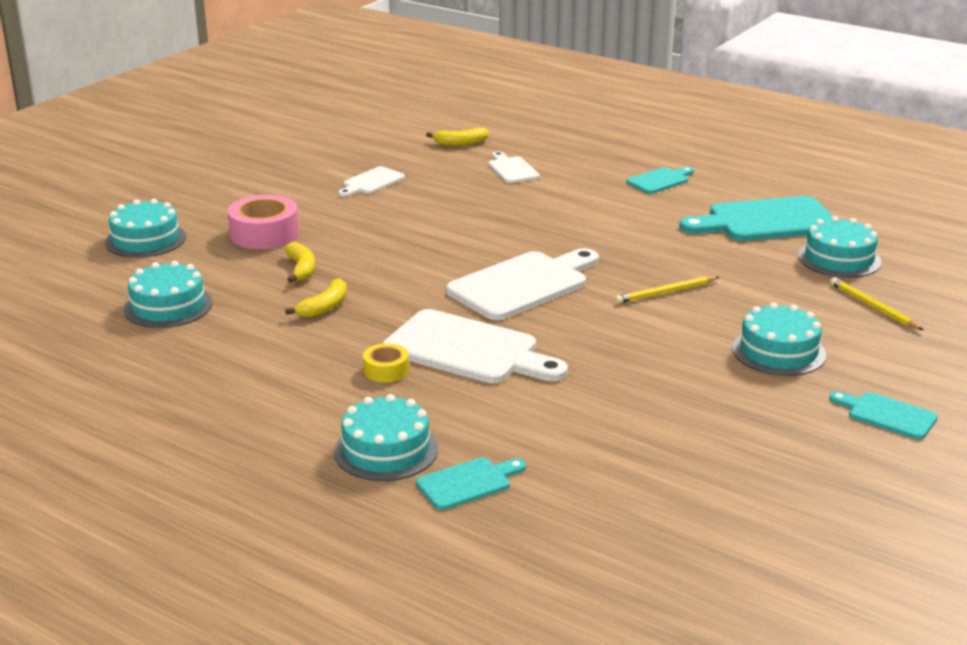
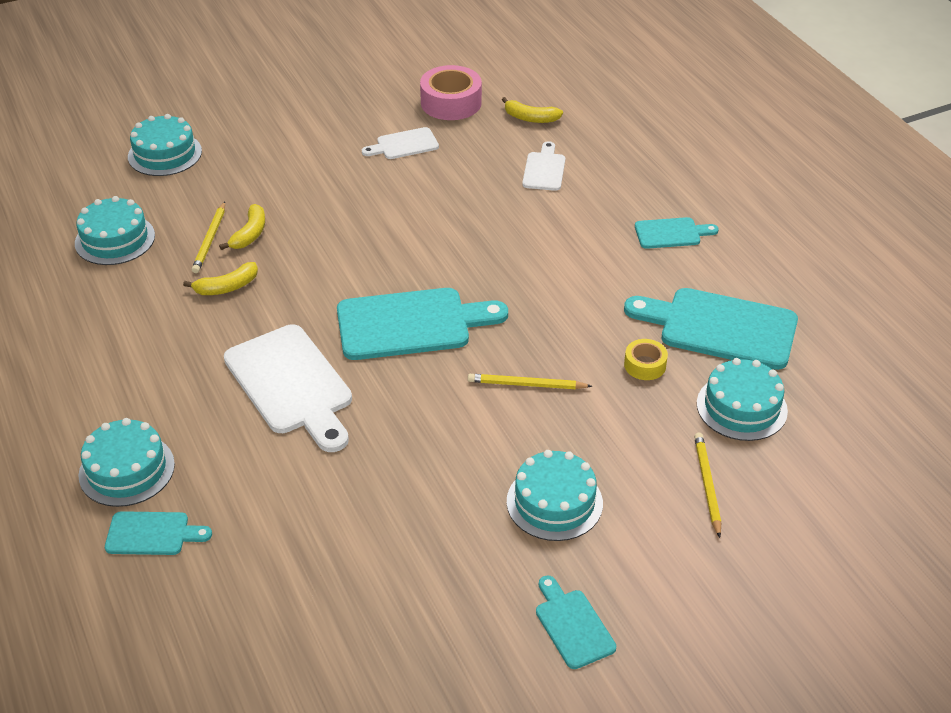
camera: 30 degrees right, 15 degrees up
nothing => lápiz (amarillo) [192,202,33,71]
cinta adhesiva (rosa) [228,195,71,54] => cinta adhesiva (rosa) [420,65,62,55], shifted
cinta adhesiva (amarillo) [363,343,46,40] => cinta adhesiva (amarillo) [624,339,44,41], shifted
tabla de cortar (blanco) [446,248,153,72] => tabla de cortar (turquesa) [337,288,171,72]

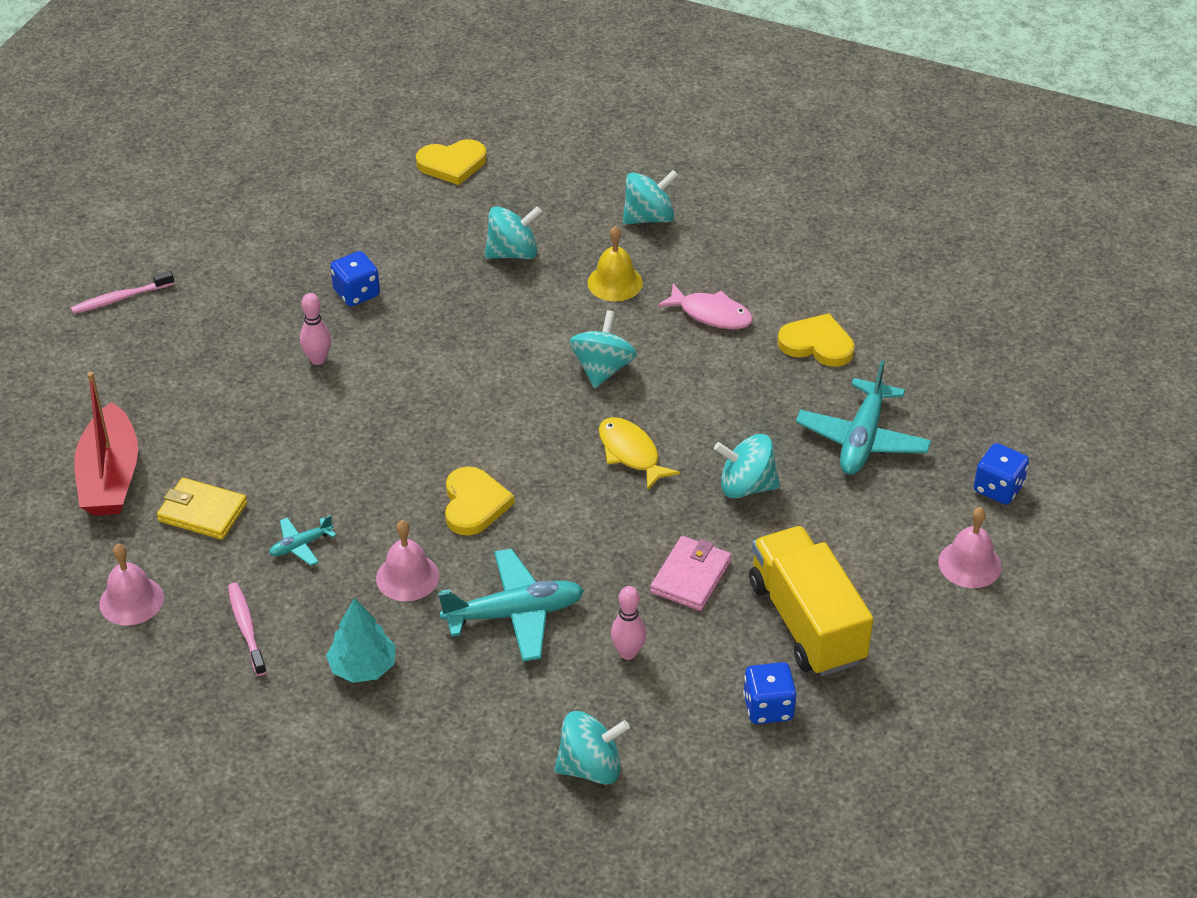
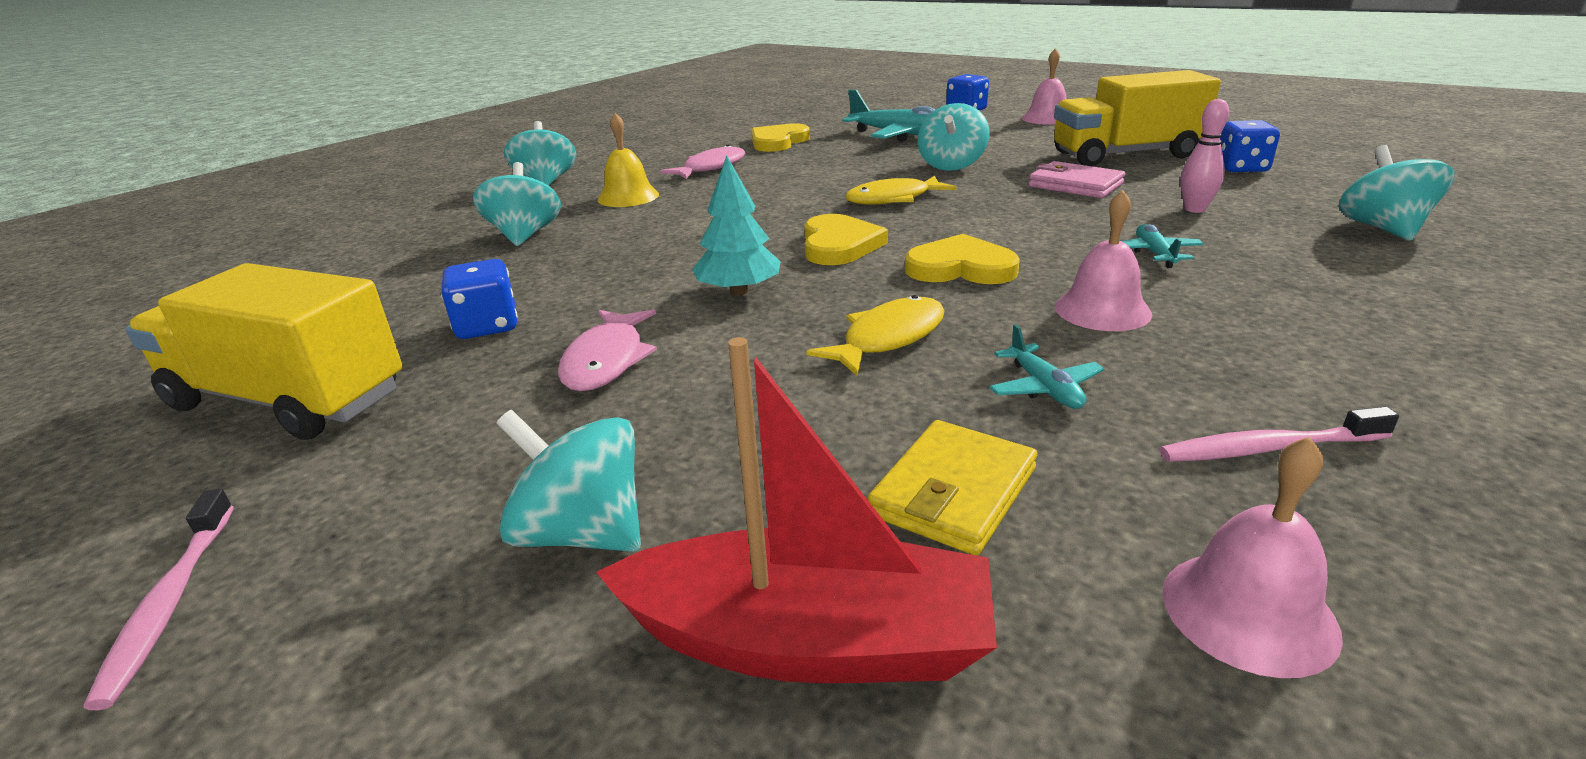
camera: 75 degrees left, 15 degrees down
nothing => camión (amarillo) [125,263,278,177]
nothing => pez (amarillo) [806,295,139,81]
árbol (turquesa) [326,598,70,85] => árbol (turquesa) [692,155,89,140], shifted
corazón (amarillo) [416,139,71,46] => corazón (amarillo) [804,214,84,51], shifted
peonza (turquesa) [569,310,68,78] => peonza (turquesa) [497,410,144,142], shifted
bolo (rosa) [300,293,31,72] => pez (rosa) [558,309,99,82]
avión (turquesa) [438,548,146,114] => avión (turquesa) [1122,224,82,44], x0.50

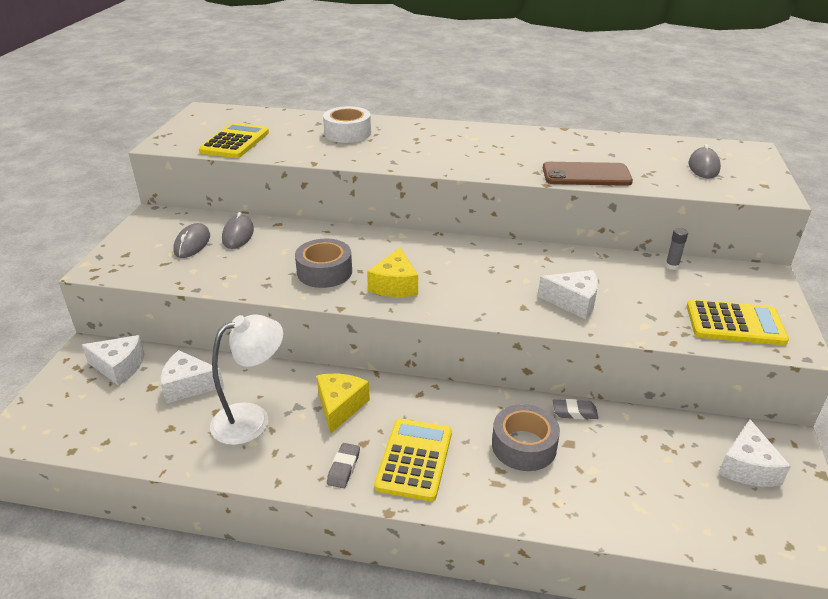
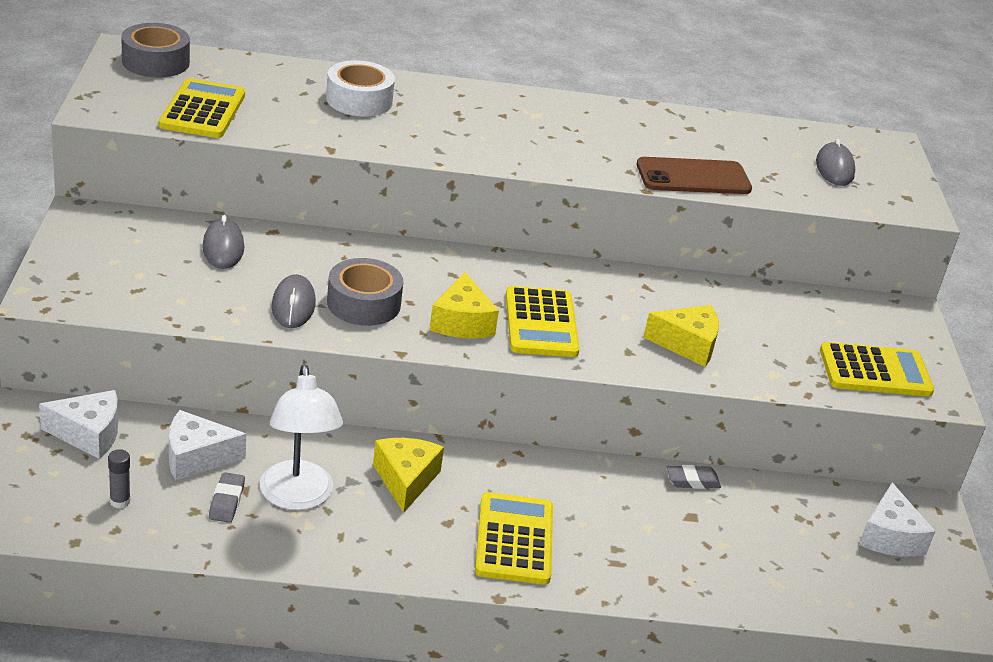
camera: 15 degrees left, 0 degrees up
nothing => calculadora (amarillo) [506,286,74,71]
ratón (gris) [173,223,37,35] => ratón (gris) [272,274,44,54], shifted
goma de borrar (gris) [327,443,33,45] => goma de borrar (gris) [209,472,36,51], shifted
cinta adhesiva (gris) [492,404,68,67] => cinta adhesiva (gris) [121,23,69,55], shifted
barra de pegamento (gris) [665,228,23,42] => barra de pegamento (gris) [108,449,23,60], shifted
queso (blanco) [538,270,60,49] => queso (amarillo) [643,305,76,62]
lámpara (blanco) [210,314,73,131] => lámpara (blanco) [260,365,83,145], 120 degrees clockwise

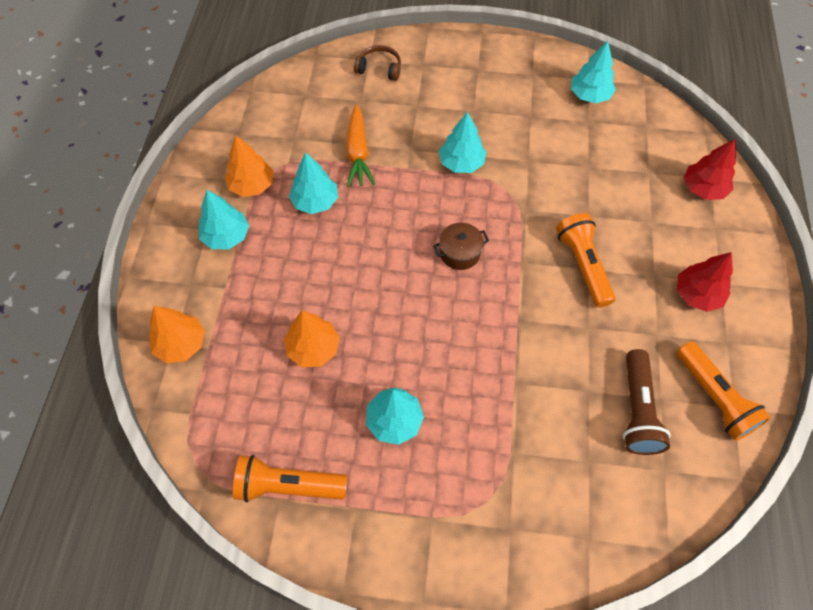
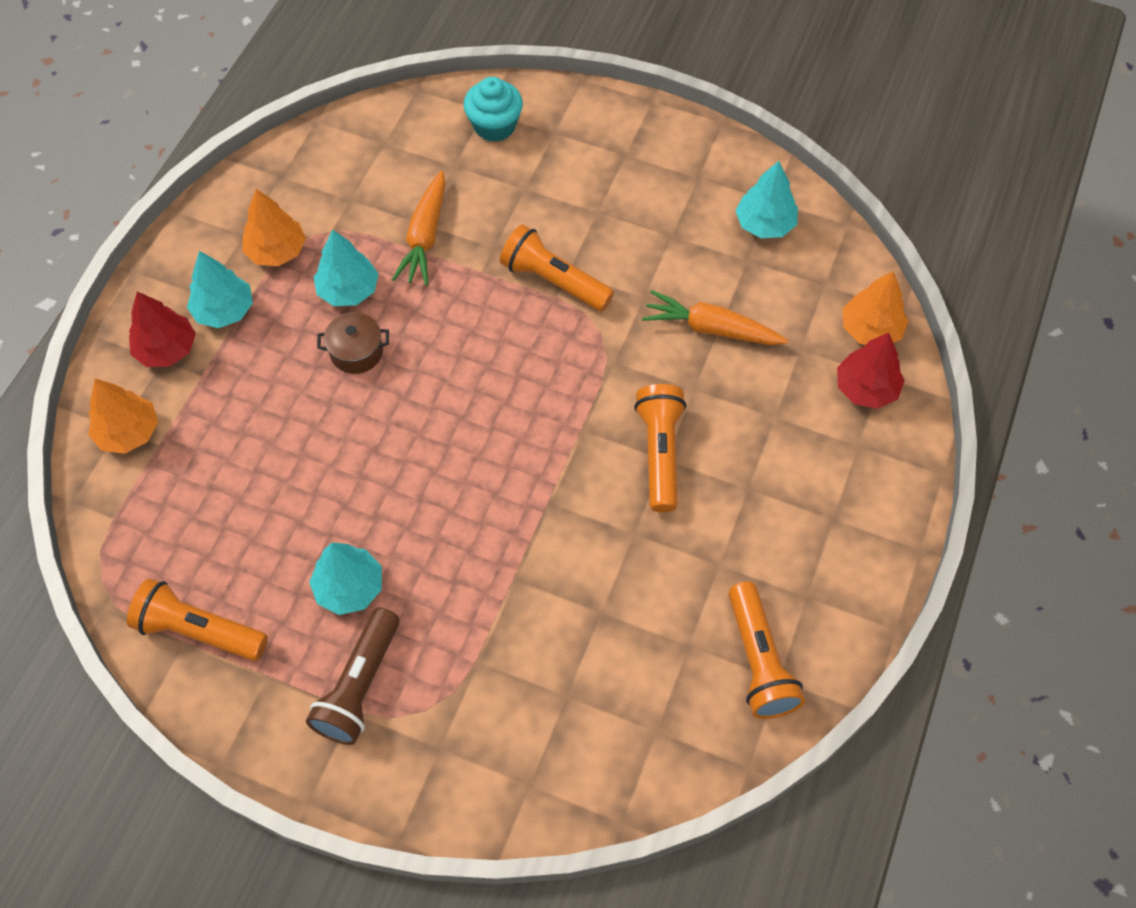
camera: 15 degrees right, 0 degrees up
nothing => zanahoria (naranja) [642,290,146,55]
árbol (naranja) [284,310,56,57] => árbol (naranja) [843,271,65,74], shifted
olla (marrón) [433,223,56,47] => olla (marrón) [317,312,72,62], shifted
lámpara de mano (marrón) [623,349,48,106] => lámpara de mano (marrón) [306,607,93,138], shifted
árbol (rojo) [677,252,56,60] => árbol (rojo) [129,292,67,75], shifted
auriculares (marrón) [354,45,47,36] => magdalena (turquesa) [464,77,59,65]
árbol (turquesa) [439,112,47,61] => lámpara de mano (naranja) [500,224,114,87]

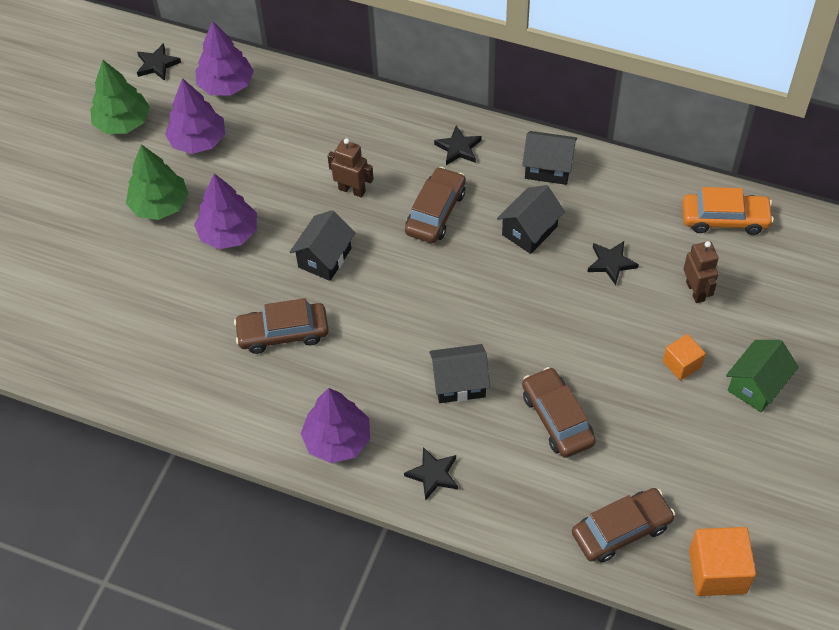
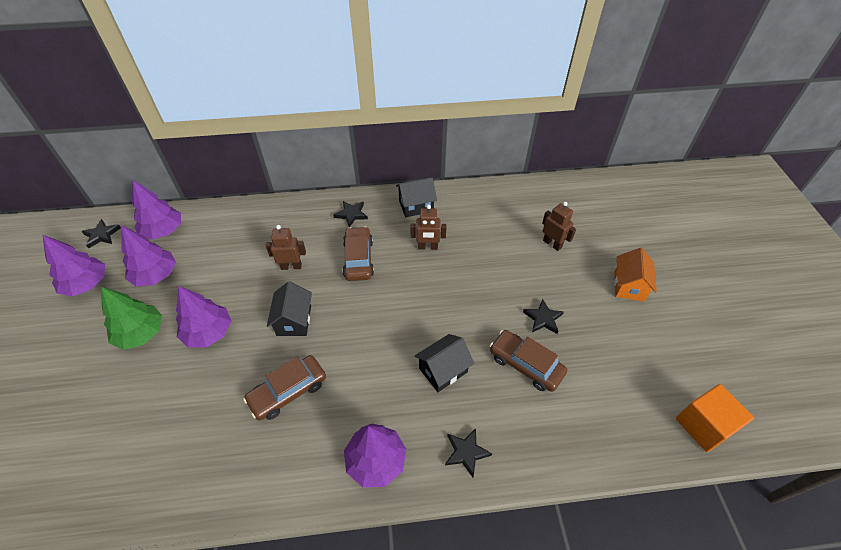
camera: 30 degrees left, 5 degrees down
coche (marrón) [572,488,103,75] => nothing
cubo (naranja) [663,334,43,46] => nothing
coche (naranja) [682,187,92,48] => nothing
estrella (negro) [587,241,52,44] => estrella (negro) [523,299,41,35], shifted
casa (negro) [497,185,68,69] => robot (marrón) [410,205,36,45]
árbol (verde) [90,60,60,74] => árbol (morado) [43,235,62,61]
casa (verde) [726,340,73,72] => casa (naranja) [614,248,43,54]

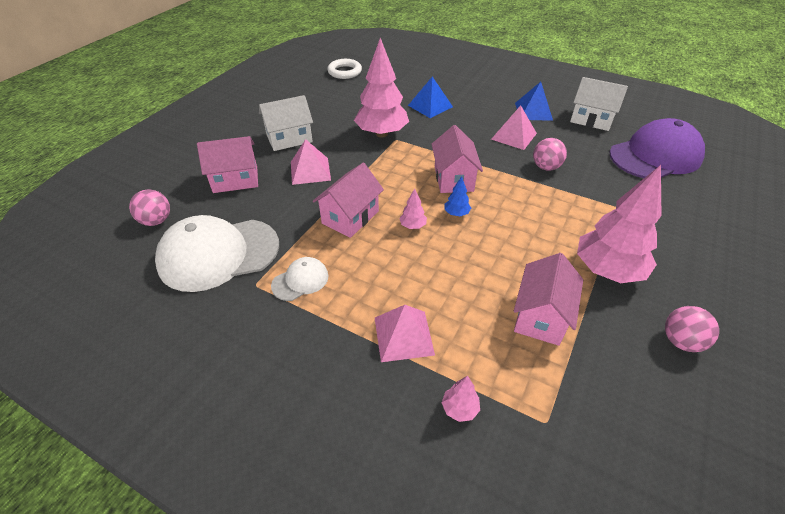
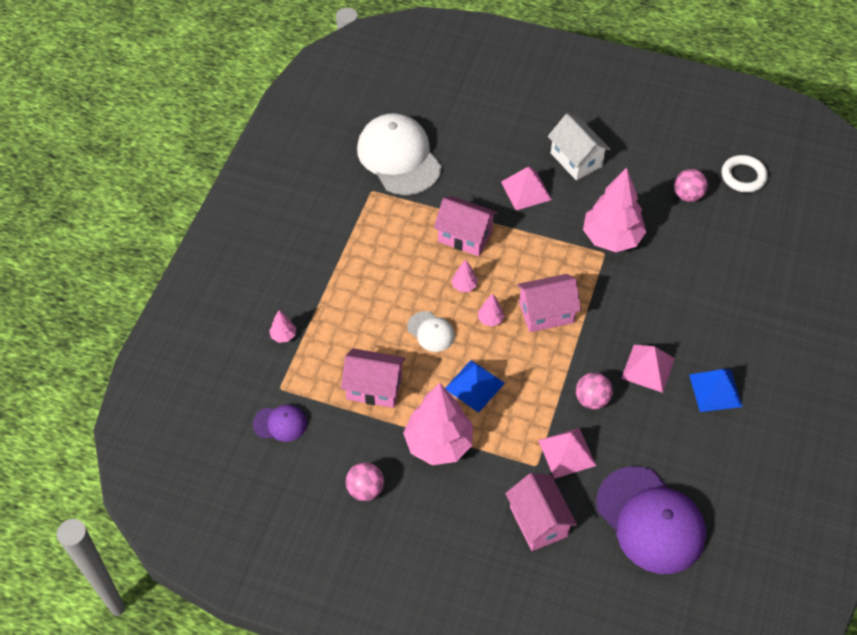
camera: 80 degrees right, 10 degrees up
casa (blanco) [570,77,58,54] => nothing
nothing => gorra (morado) [253,404,54,38]
pelota (rosa) [129,189,41,37] => pelota (rosa) [674,169,34,33], shifted
casa (rosa) [197,136,61,57] => casa (rosa) [505,473,72,78], shifted
gorra (blanco) [271,257,57,44] => gorra (blanco) [407,311,48,41], shifted
pirámide (rosa) [375,305,60,57] => pirámide (rosa) [538,428,58,51], shifted
pirámide (azul) [408,76,45,42] => pirámide (azul) [445,360,60,53], shifted
árbol (azul) [445,176,26,41] => árbol (rosa) [478,293,26,33]

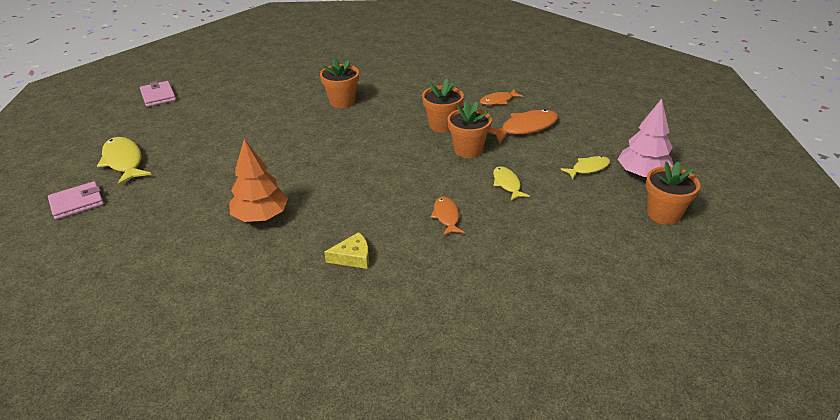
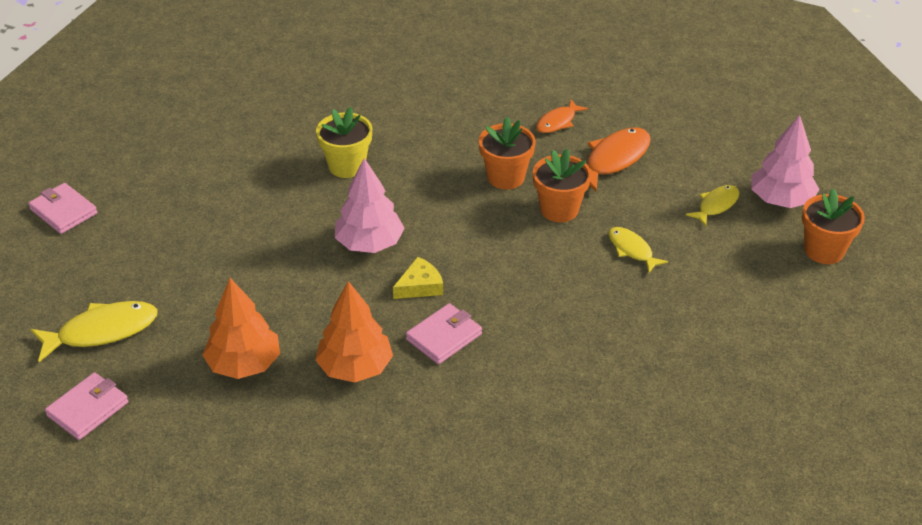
camera: 20 degrees left, 5 degrees up
pez (naranja) [430,197,34,39] => nothing
nothing => árbol (naranja) [202,278,78,101]
nothing => árbol (rosa) [335,158,70,95]
nothing => cartera (rosa) [406,303,76,61]
queso (amarillo) [324,232,45,37] => queso (amarillo) [393,257,50,42], shifted
maceta (naranja) [320,57,39,51] => maceta (amarillo) [316,107,56,71]
pez (amarillo) [97,137,54,48] => pez (amarillo) [31,301,127,61], 120 degrees clockwise

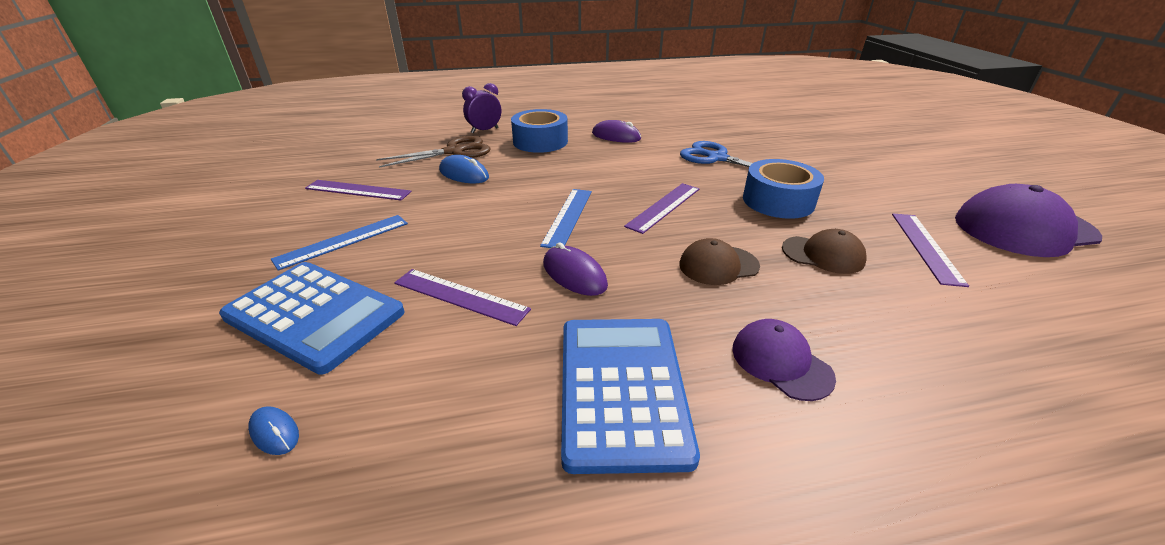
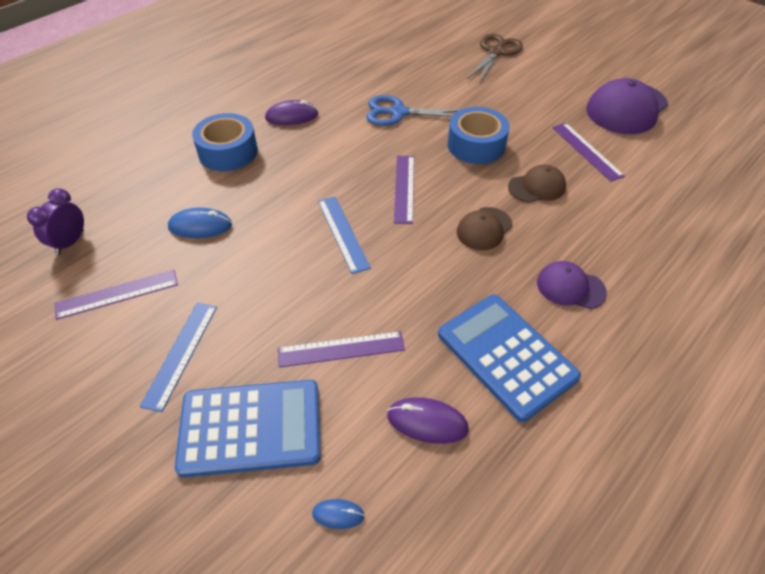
camera: 35 degrees left, 15 degrees up
tijeras (marrón) [376,136,114,32] => tijeras (marrón) [467,34,56,50], shifted
despertador (morado) [462,83,39,50] => despertador (morado) [27,188,57,67], shifted
ratón (morado) [543,242,65,54] => ratón (morado) [387,397,82,47], shifted

